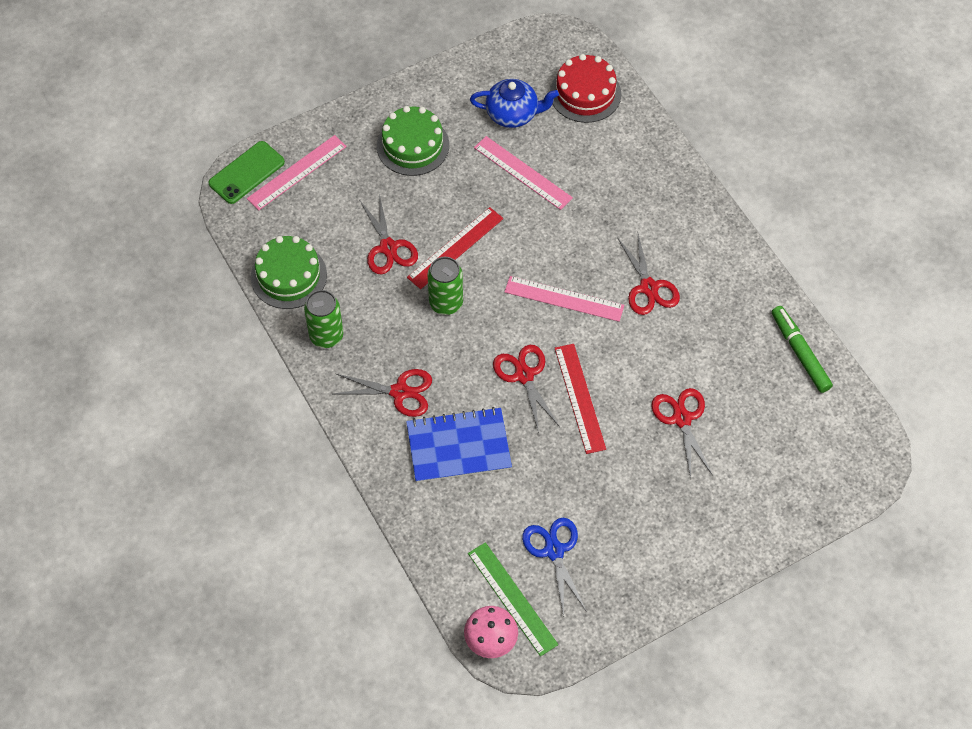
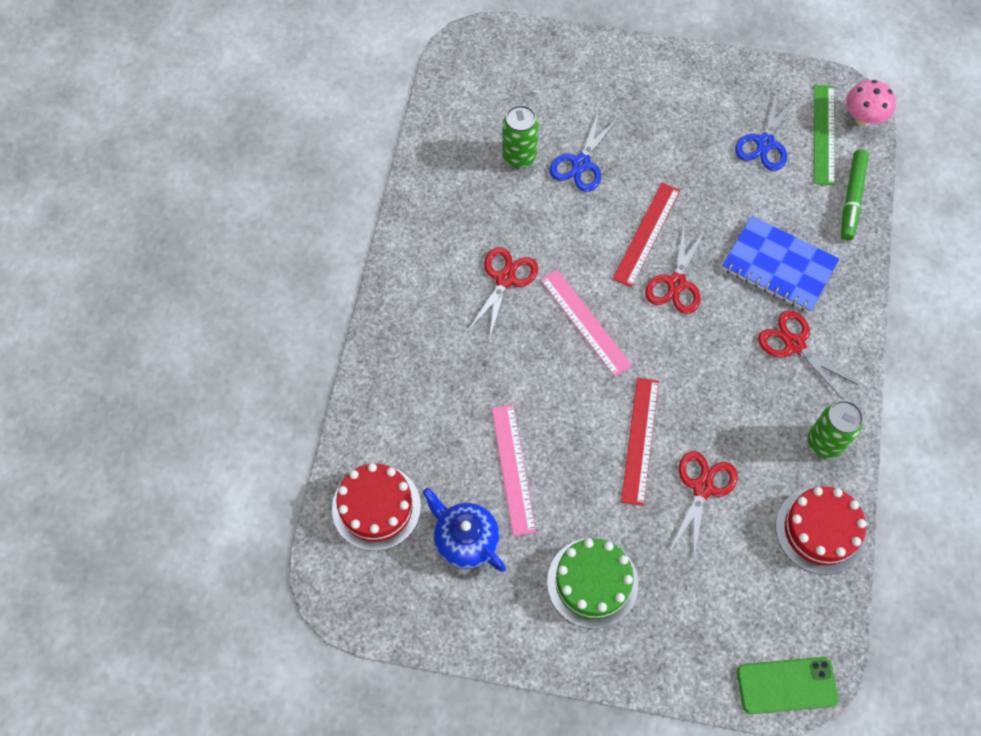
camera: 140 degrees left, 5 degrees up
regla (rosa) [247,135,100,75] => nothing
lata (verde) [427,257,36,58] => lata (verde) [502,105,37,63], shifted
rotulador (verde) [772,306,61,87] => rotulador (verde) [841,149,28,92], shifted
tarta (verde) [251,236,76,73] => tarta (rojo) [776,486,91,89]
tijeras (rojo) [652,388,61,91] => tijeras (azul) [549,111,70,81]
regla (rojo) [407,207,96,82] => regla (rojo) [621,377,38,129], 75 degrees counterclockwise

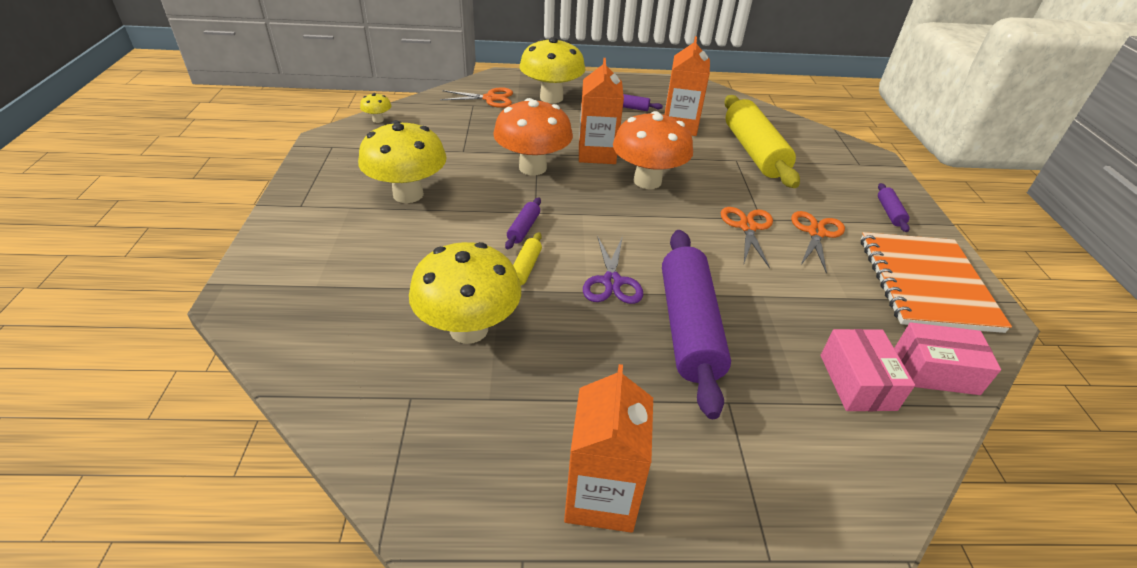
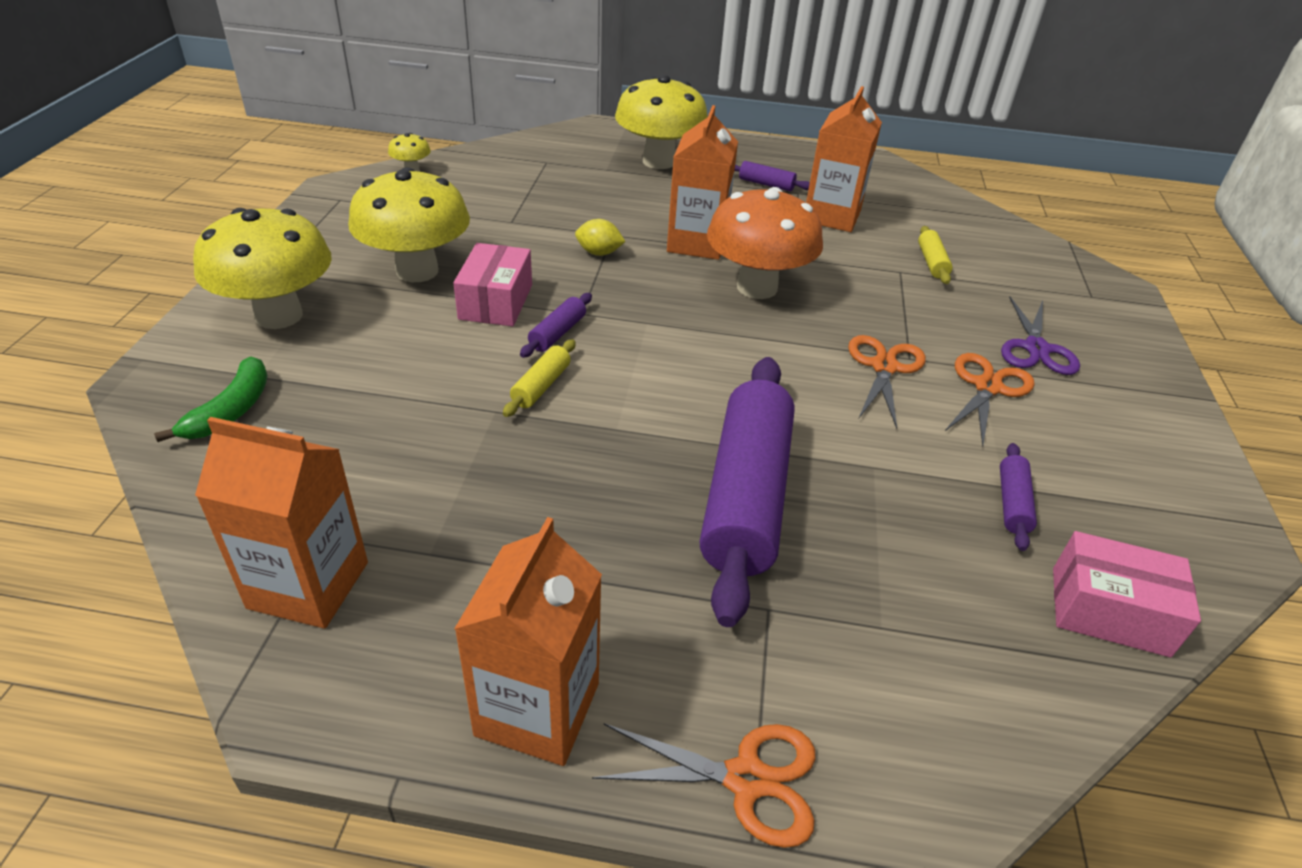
camera: 10 degrees right, 0 degrees up
cuaderno (naranja) [861,232,151,101] => nothing
nothing => plátano (verde) [154,357,114,85]
nothing => cartón de leche (naranja) [195,417,173,212]
seta (amarillo) [409,242,112,102] => seta (amarillo) [193,208,139,121], shifted
tijeras (naranja) [440,87,73,21] => tijeras (naranja) [592,723,224,125], shifted
tijeras (morado) [583,236,60,68] => tijeras (morado) [1001,297,79,78], shifted
caja (rosa) [821,329,94,82] => caja (rosa) [453,243,79,83], shifted
rodillo (morado) [878,183,32,49] => rodillo (morado) [1000,443,37,108], shifted
seta (naranja) [493,98,80,77] => limón (amarillo) [575,219,51,37]
rodillo (amarillo) [724,95,76,93] => rodillo (amarillo) [918,226,35,58], x0.42

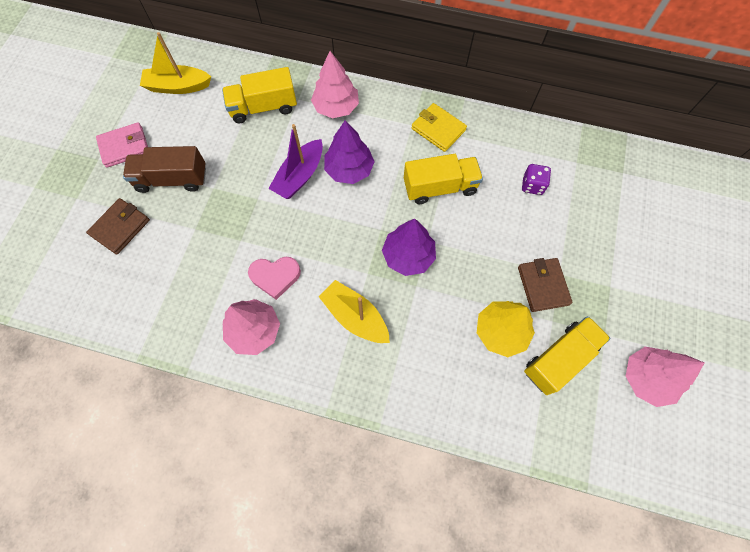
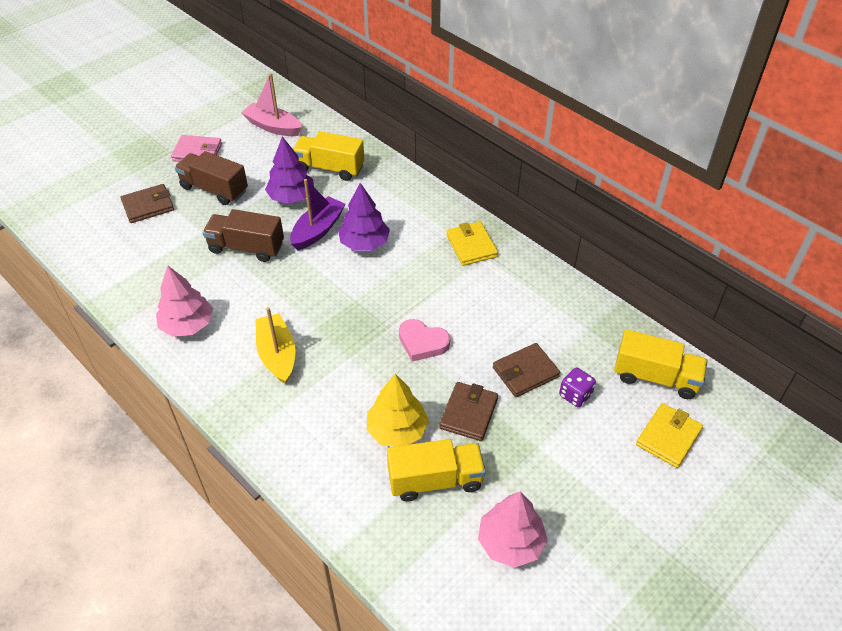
camera: 30 degrees right, 20 degrees down
árbol (rosa) [311,51,48,67] => nothing
nothing => camión (marrón) [203,209,81,53]
nothing => cartera (marrón) [493,343,67,54]
nothing => cartera (amarillo) [636,403,67,65]
corazón (rosa) [248,257,53,43] => corazón (rosa) [399,319,51,42], shifted
árbol (morado) [382,219,54,57] => árbol (morado) [265,136,49,68], shifted
camión (amarillo) [404,154,79,50] => camión (amarillo) [614,329,94,70], shifted
dado (morado) [522,164,29,31] => dado (morado) [559,367,37,40], shifted
barco (amarillo) [140,32,71,62] => barco (rosa) [241,73,61,63]
barco (morado) [268,124,55,75] => barco (morado) [290,179,56,71], 150 degrees clockwise

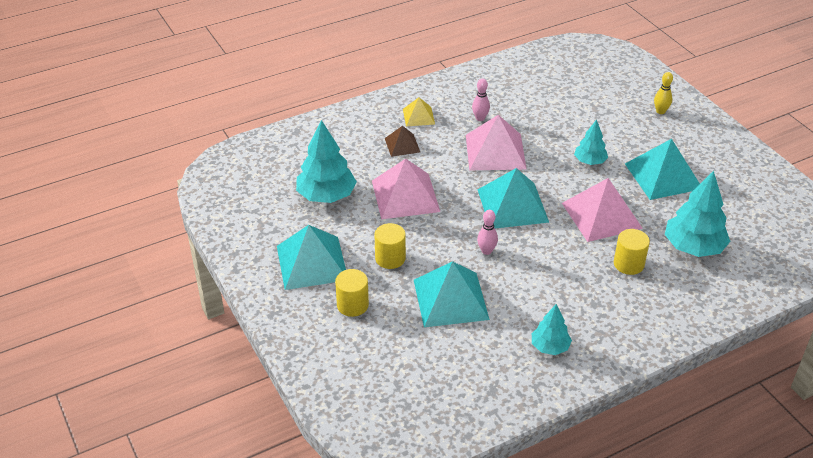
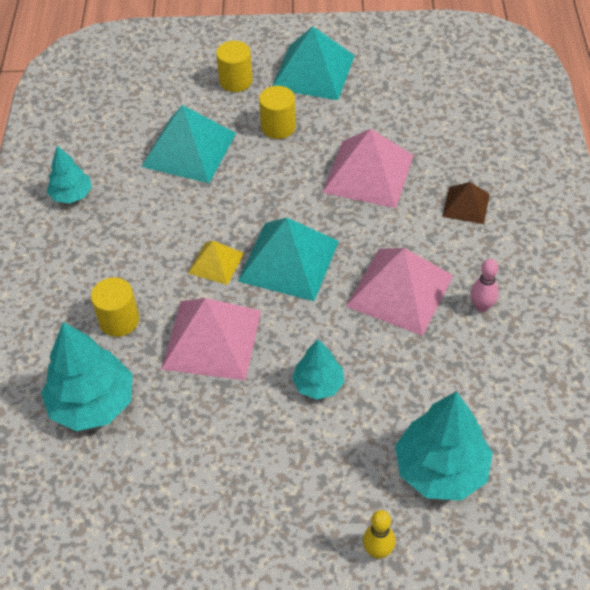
camera: 120 degrees right, 10 degrees up
bolo (rosa) [477,210,21,45] => nothing
pirámide (turquesa) [625,139,75,61] => nothing
árbol (turquesa) [296,120,61,83] => árbol (turquesa) [395,391,98,110], shifted
pirámide (amarillo) [403,97,32,30] => pirámide (amarillo) [188,241,56,44], shifted

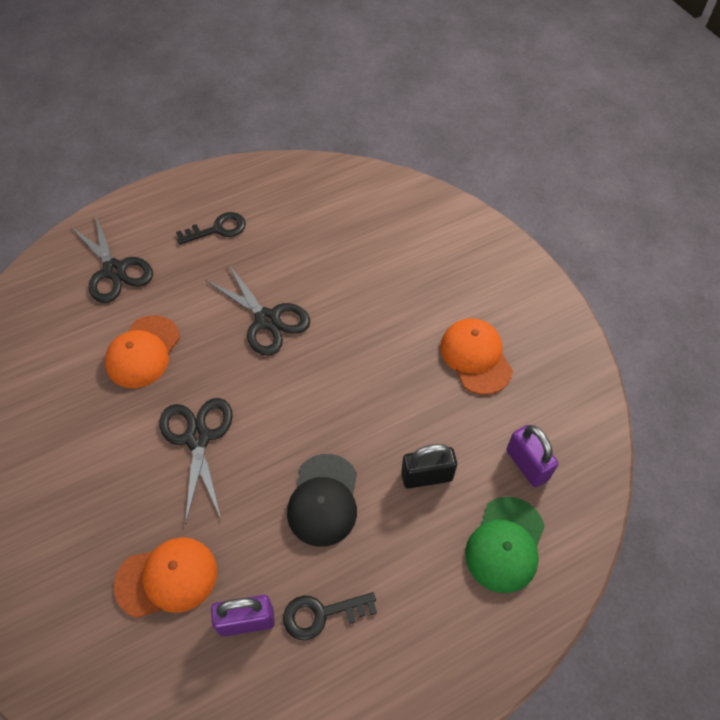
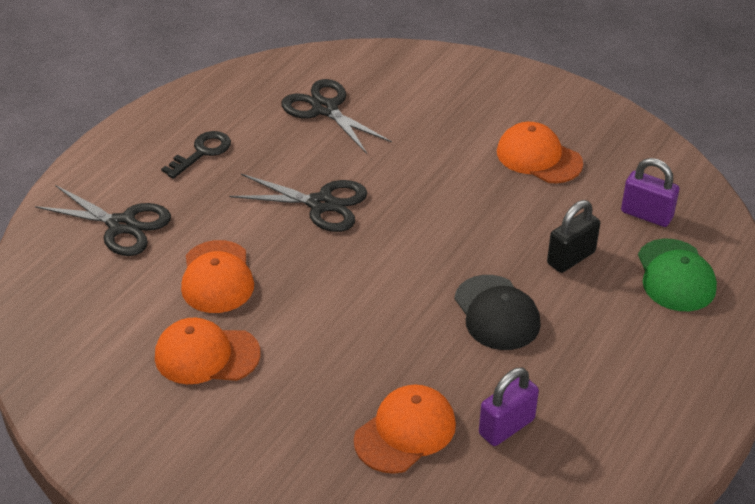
camera: 30 degrees left, 15 degrees down
llave (negro) [283,592,94,48] => nothing
nothing => gorra (naranja) [155,318,106,66]
tijeras (negro) [159,398,74,127] => tijeras (negro) [281,79,111,75], shifted

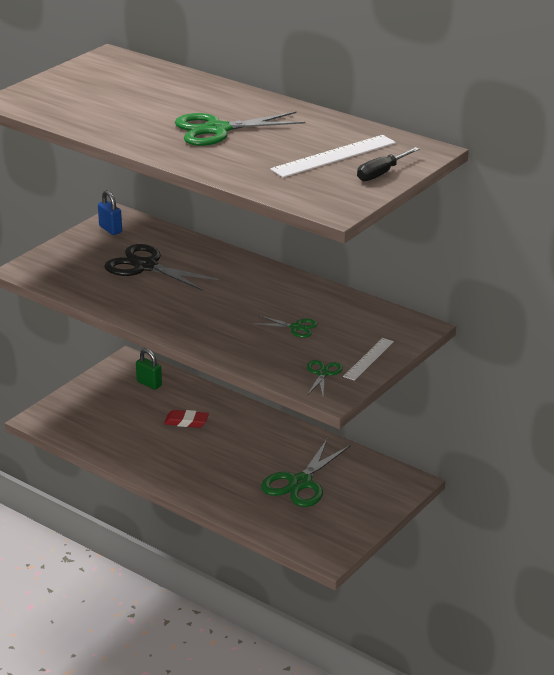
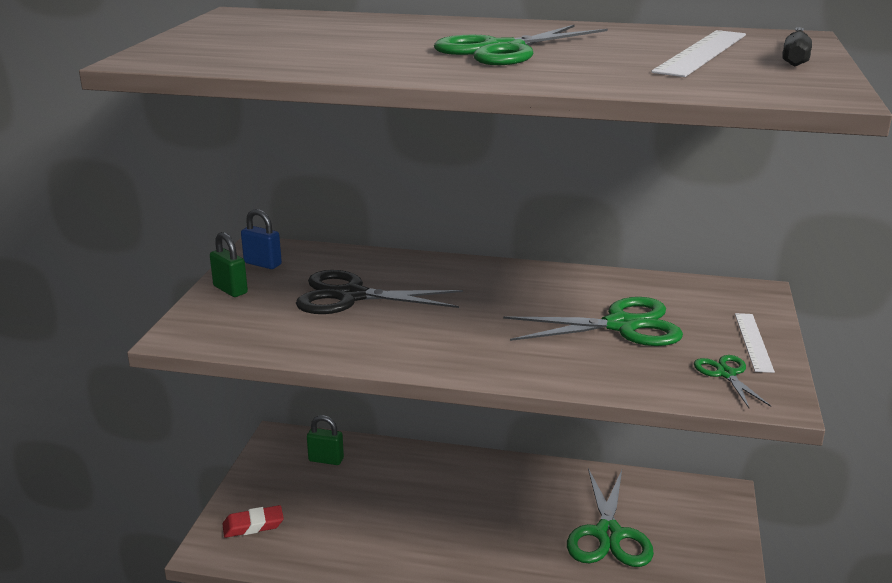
camera: 25 degrees left, 5 degrees down
nothing => candado (verde) [210,232,38,65]
goma de borrar (rojo) [164,410,45,18] => goma de borrar (rojo) [222,505,62,33], shifted
tijeras (verde) [254,315,64,23] => tijeras (verde) [503,297,180,49], x1.96

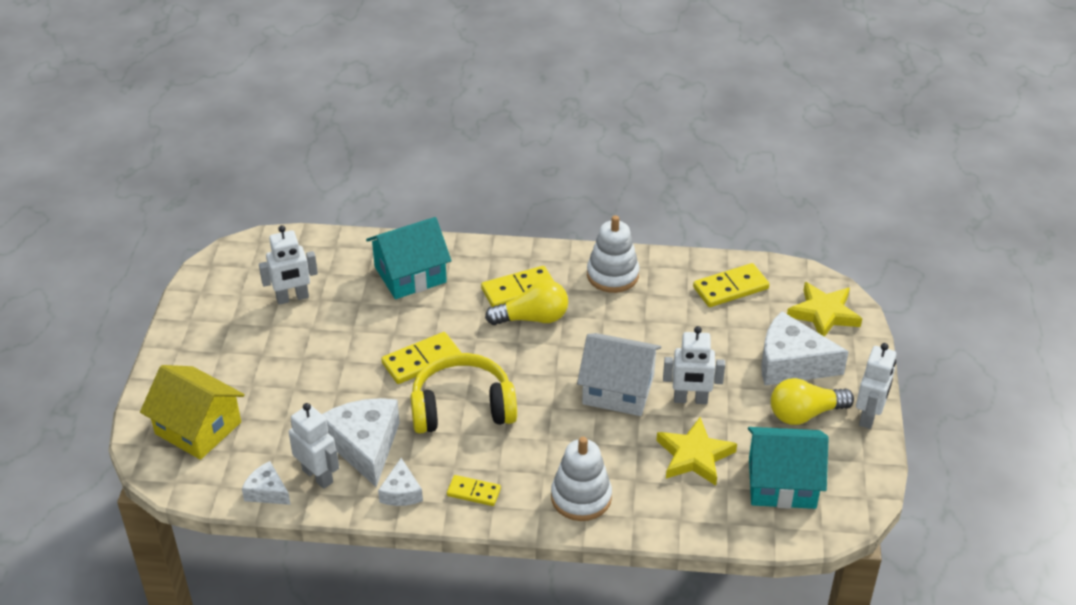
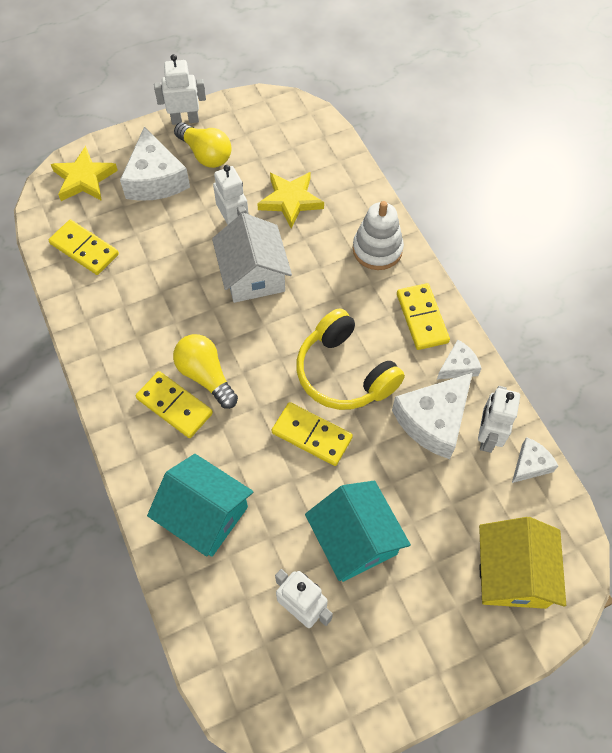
camera: 120 degrees left, 20 degrees up
juguete apilable (blanco) [587,215,53,78] => nothing
casa (turquesa) [748,427,81,82] => casa (turquesa) [305,481,106,101], shifted
queso (blanco) [242,461,49,44] => queso (blanco) [512,437,46,46], 135 degrees counterclockwise
ficha de dominó (amarillo) [447,475,54,31] => ficha de dominó (amarillo) [397,283,53,67], x1.60

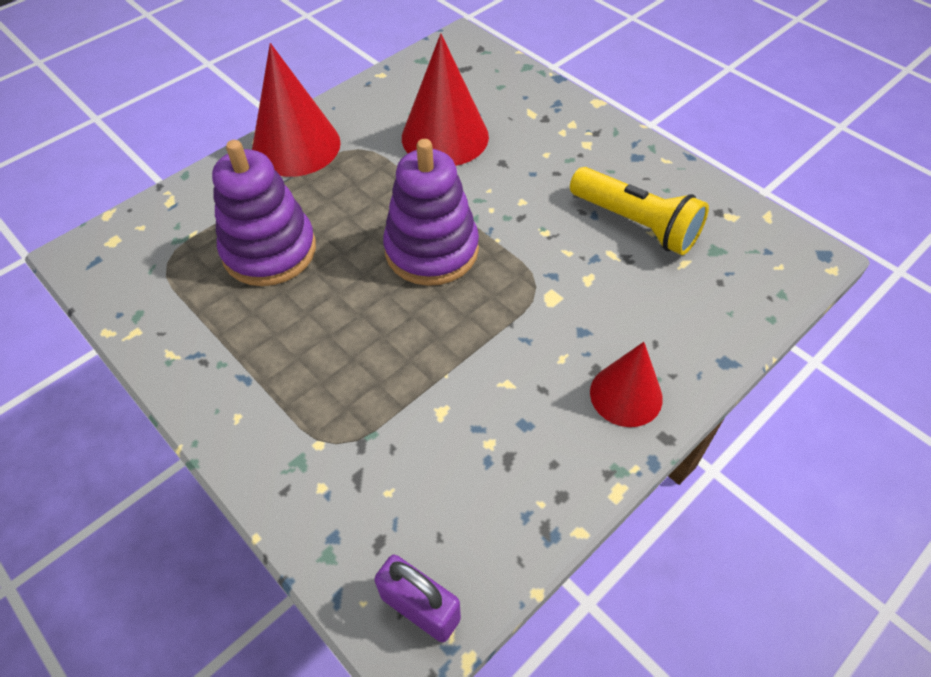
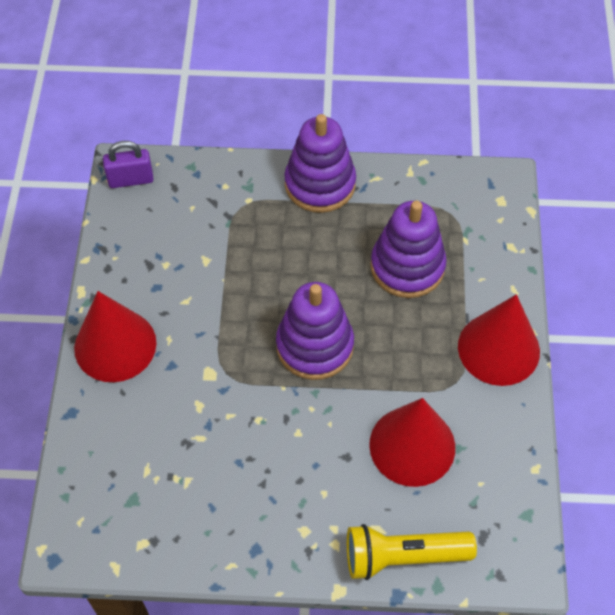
camera: 135 degrees right, 5 degrees up
nothing => juguete apilable (morado) [284,114,72,99]
lámpara de mano (amarillo) [570,167,139,88] => lámpara de mano (amarillo) [347,524,130,56], shifted
cono (rojo) [590,342,73,85] => cono (rojo) [74,291,82,91], x1.58

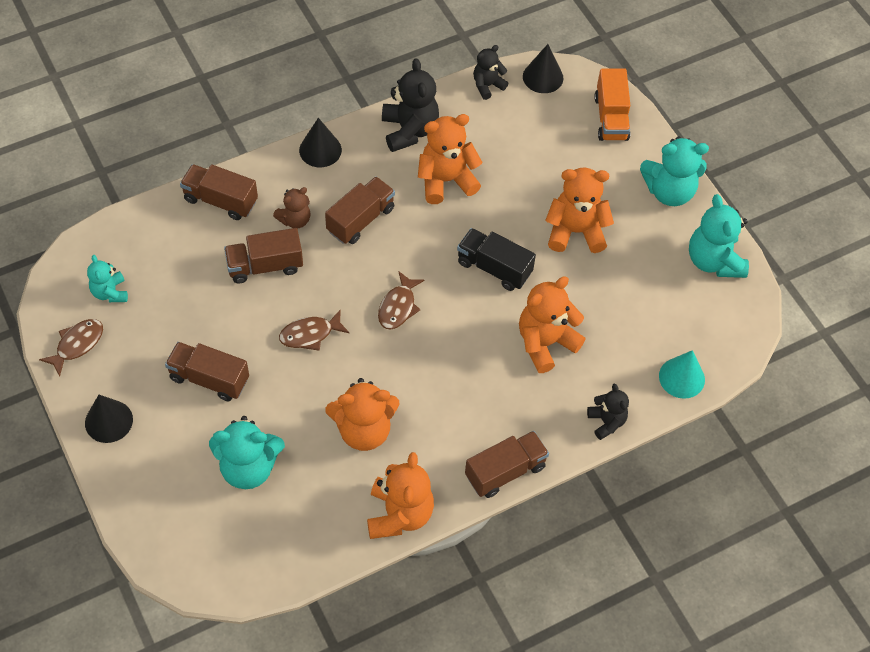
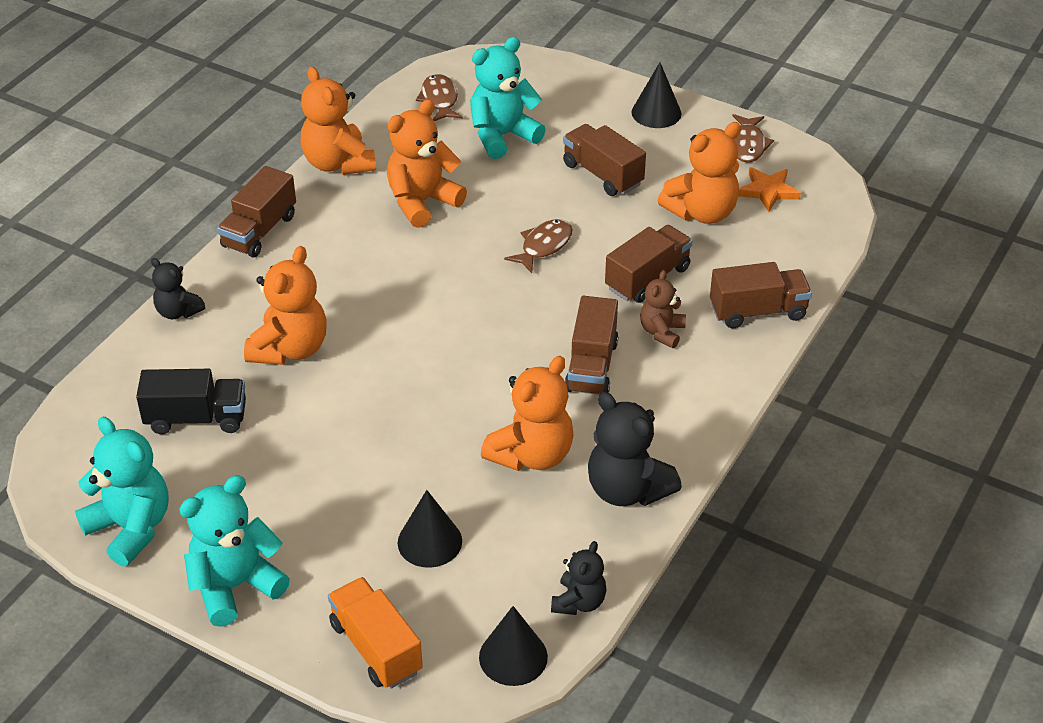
camera: 150 degrees right, 15 degrees down
cono (turquesa) [659,350,46,49] => nothing
cono (negro) [299,118,43,49] => cono (negro) [398,490,64,78], shifted
pez (marrón) [378,271,47,58] => pez (marrón) [416,74,47,47], shifted
camión (negro) [457,228,79,63] => camión (negro) [136,369,110,65], shifted
osito (naranja) [545,168,69,85] => osito (naranja) [658,122,83,102], shifted
osito (turquesa) [87,255,41,47] => estrella (naranja) [739,167,62,45]
camión (marrón) [165,342,84,59] => camión (marrón) [563,124,83,72], 120 degrees counterclockwise

